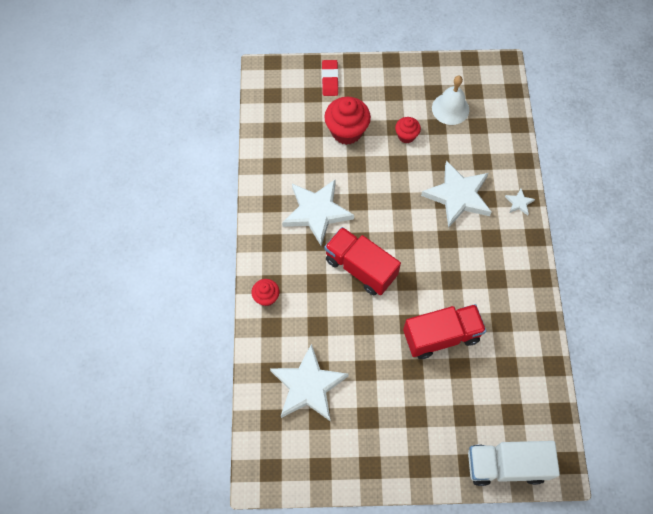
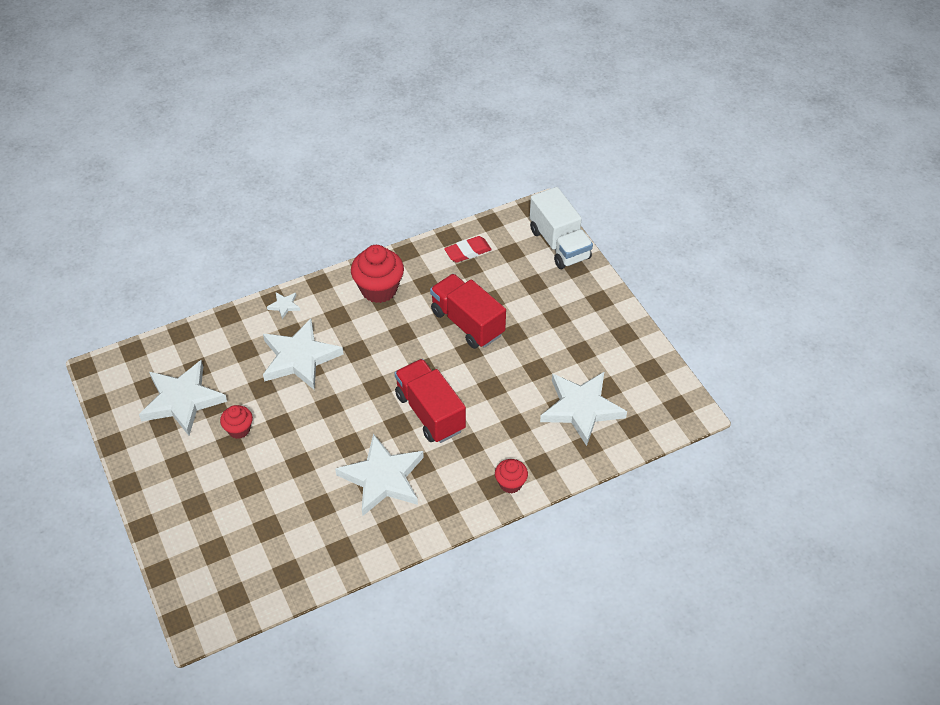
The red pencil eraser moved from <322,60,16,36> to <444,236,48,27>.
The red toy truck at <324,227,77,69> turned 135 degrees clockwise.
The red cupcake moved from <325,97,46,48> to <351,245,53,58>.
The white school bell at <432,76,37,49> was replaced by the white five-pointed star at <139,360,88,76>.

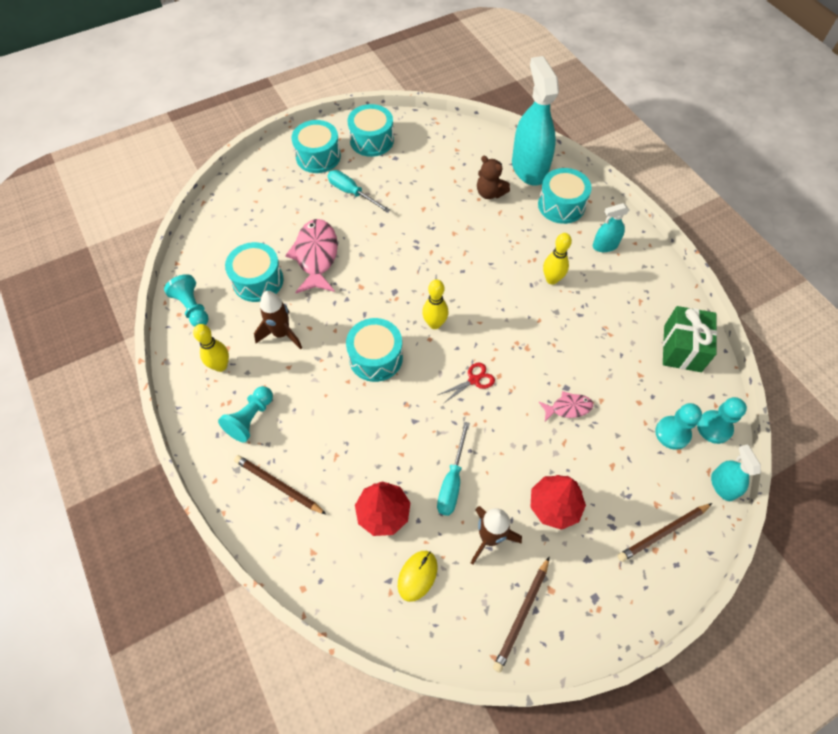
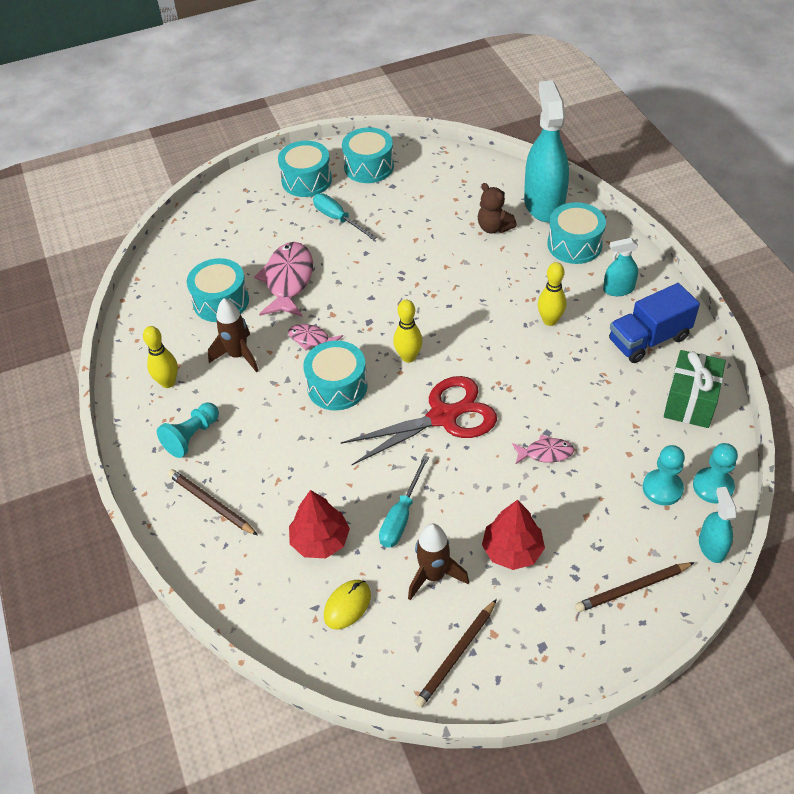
The aqua chess pawn at <164,274,45,53> disappeared.
The red scissors at <438,363,57,41> changed to 2.29 times the size.
The rosy fish figure at <288,324,55,26> appeared.
The cobalt toy truck at <609,283,91,80> appeared.

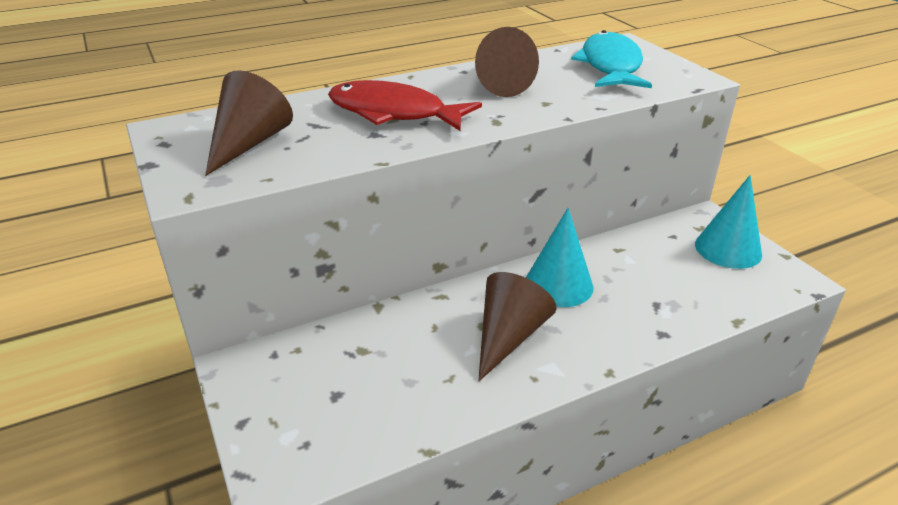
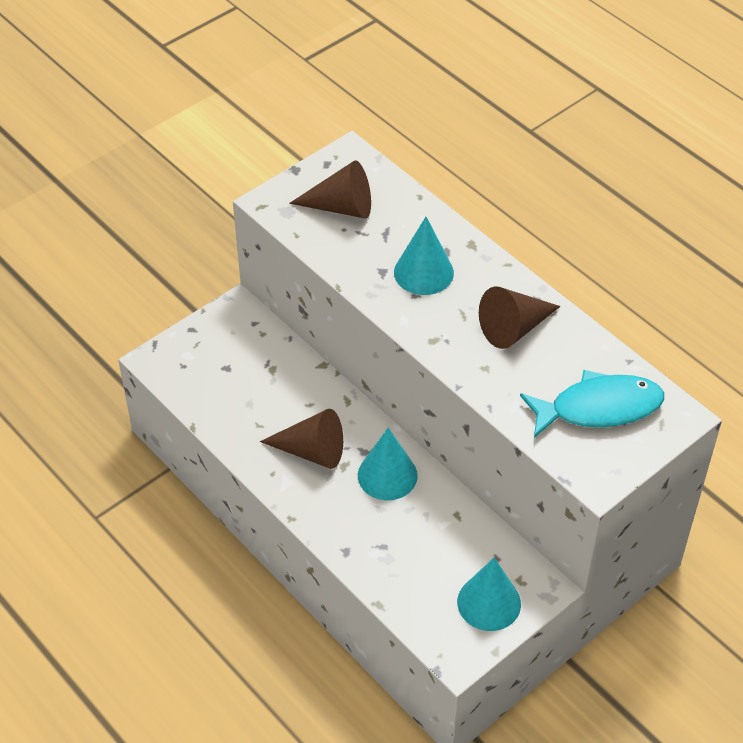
The red fish figure at <328,80,154,51> was replaced by the aqua cone shape at <394,217,60,78>.

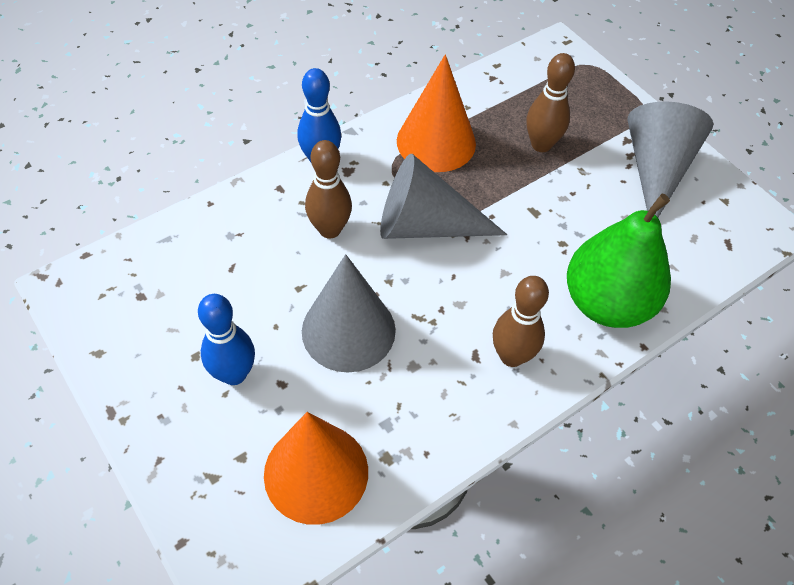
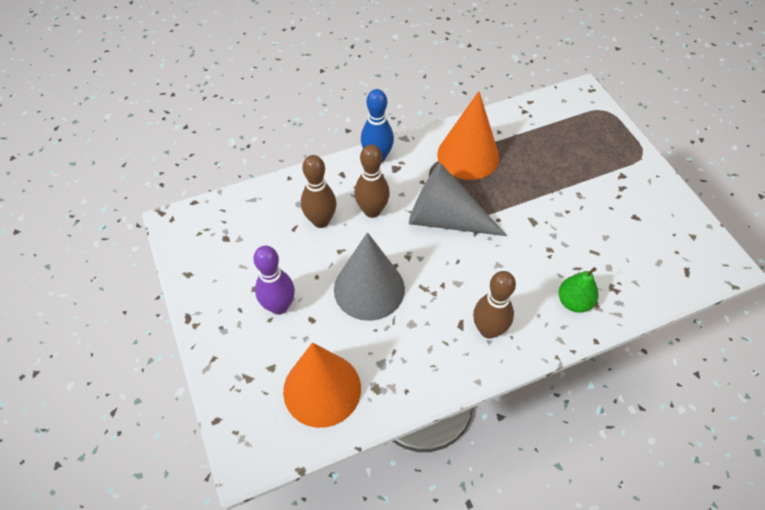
The cobalt skittle at <198,294,57,91> became the purple skittle at <253,246,42,69>.
The dark brown skittle moved from <527,53,48,99> to <301,155,36,73>.
The leaf-green pear at <567,194,104,134> changed to 0.49 times the size.
The gray cone shape at <628,102,85,115> disappeared.

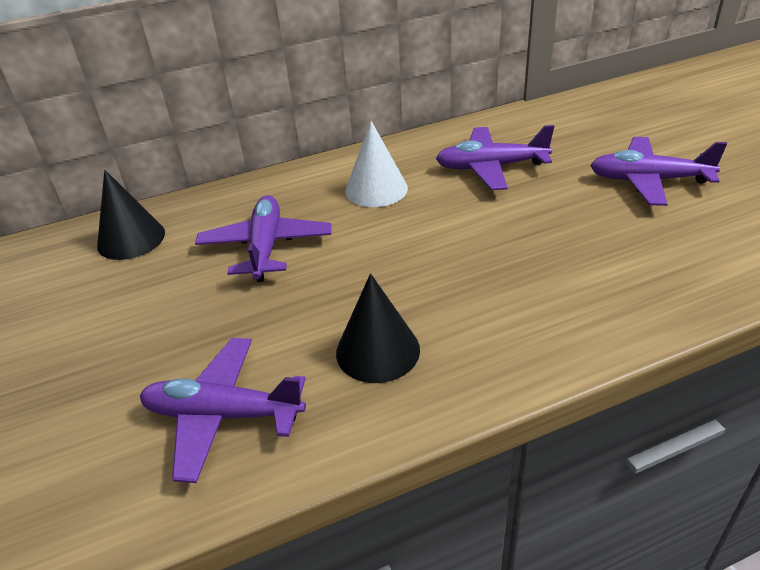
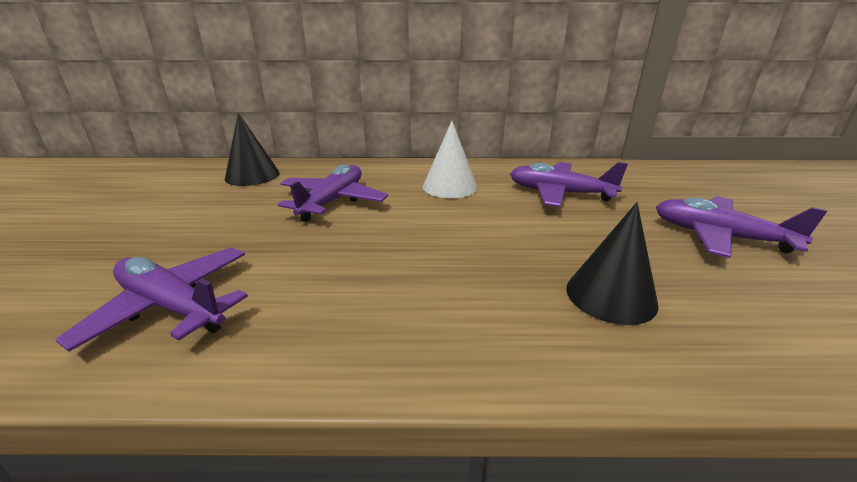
The black cone shape moved from <336,273,84,110> to <566,202,93,123>.

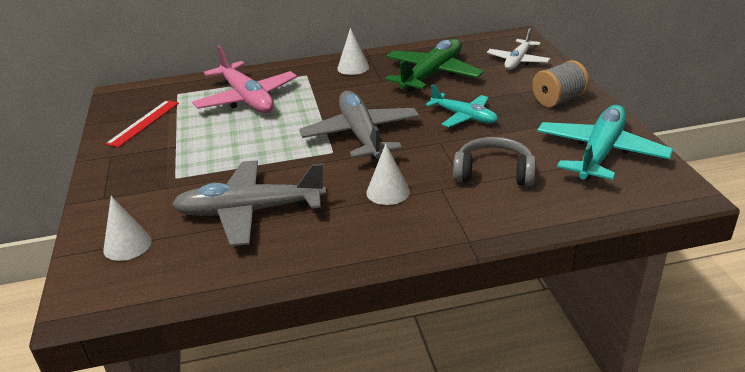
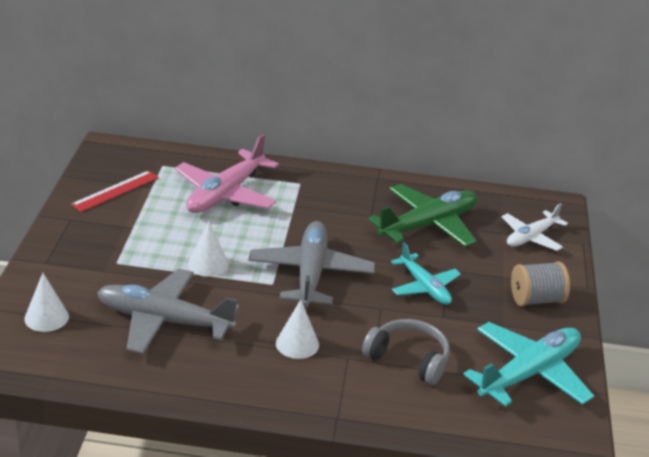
The rosy toy plane at <192,45,105,68> turned 45 degrees clockwise.
The white cone shape moved from <337,28,32,47> to <188,222,41,55>.

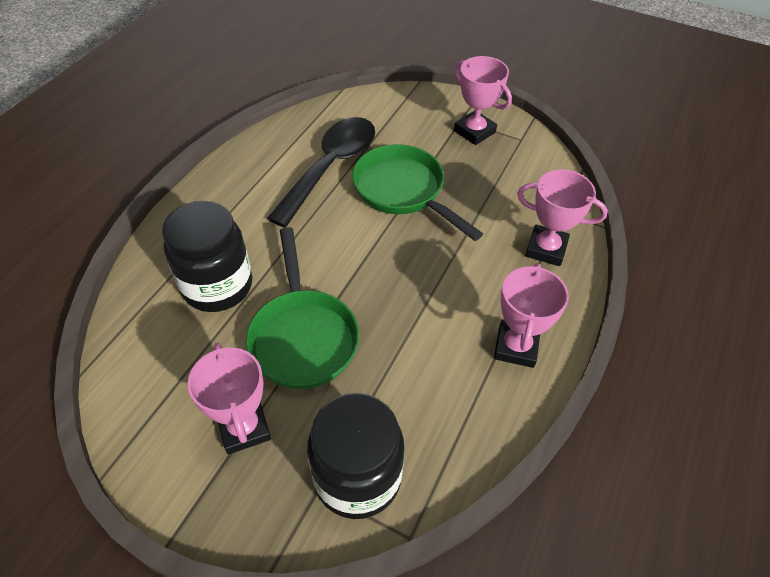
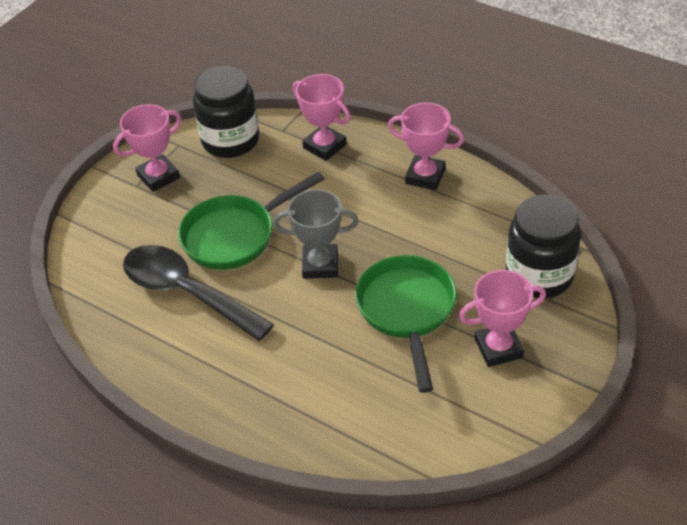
The black preserve jar moved from <162,201,90,111> to <193,66,66,92>.
The leaf-green pan at <246,227,113,162> turned 90 degrees counterclockwise.
The rosy award cup at <517,169,91,97> turned 75 degrees counterclockwise.
The gray award cup at <274,189,85,90> appeared.

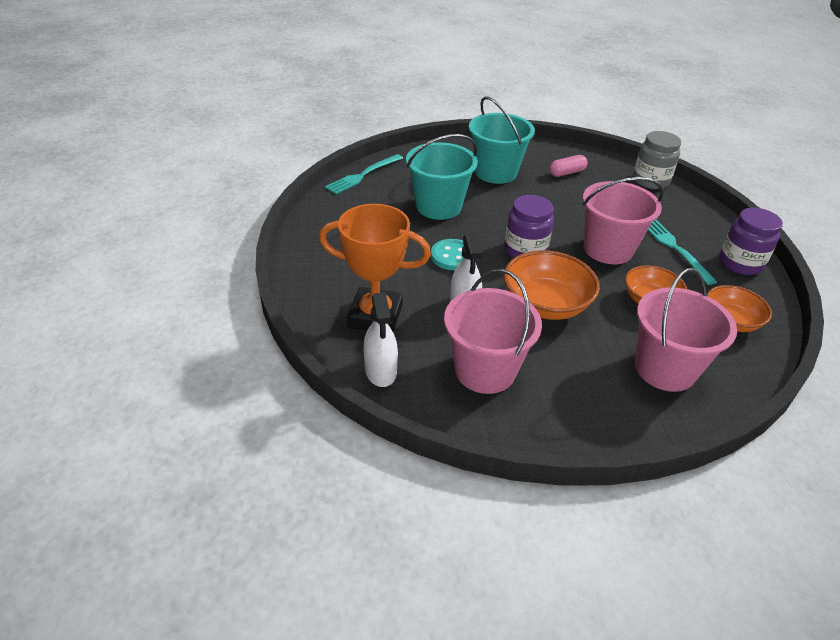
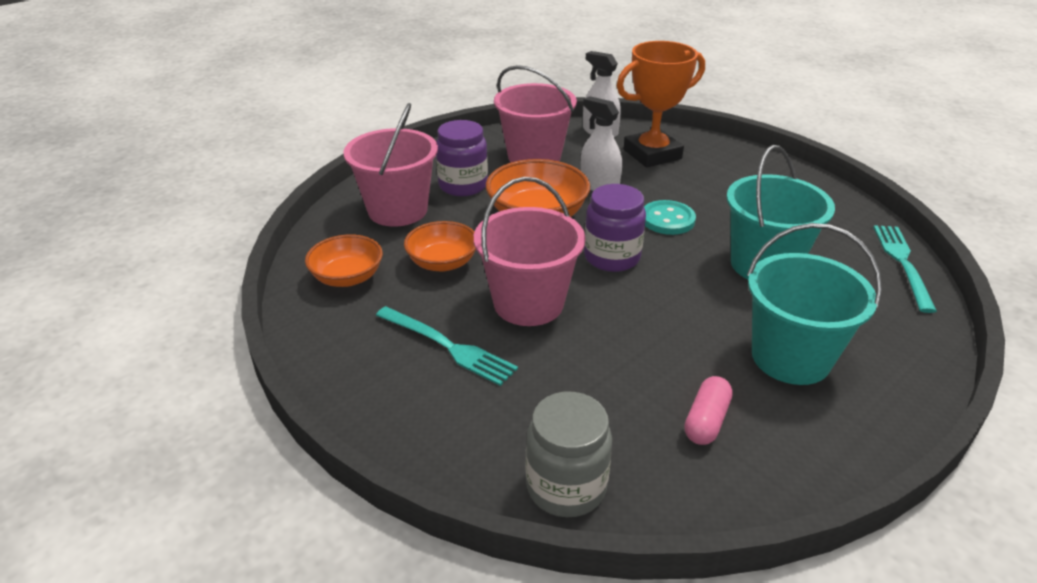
The purple preserve jar moved from <719,208,64,67> to <436,120,52,76>.

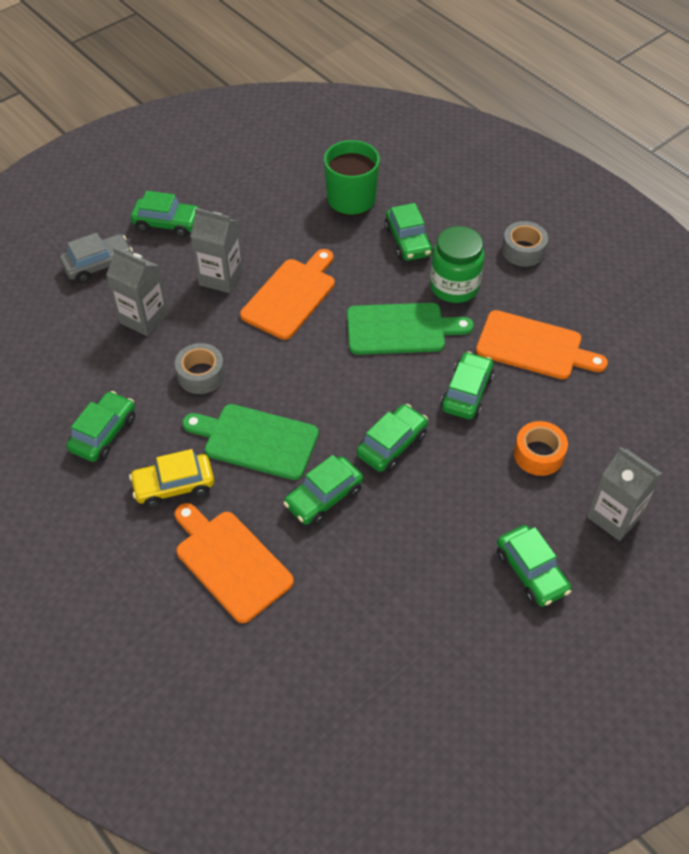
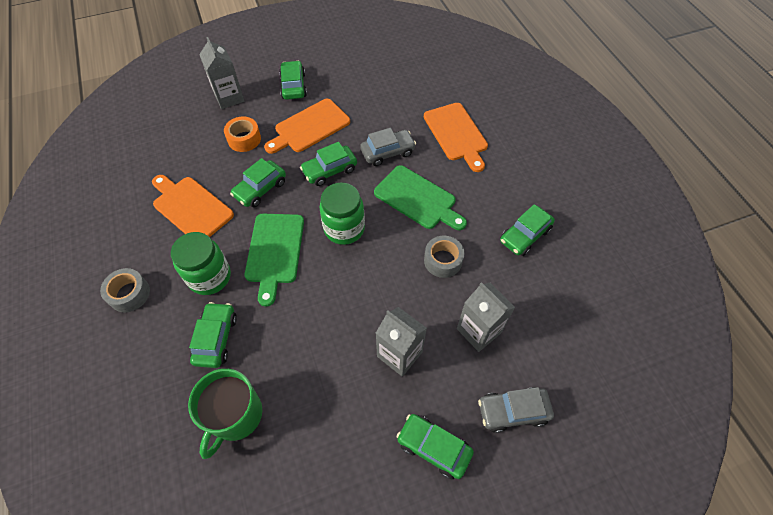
The golden toy car at <129,449,85,59> disappeared.
The bright orange chopping board moved from <240,249,95,91> to <264,99,86,55>.
The leaf-green toy car at <283,455,80,71> became the gray toy car at <360,128,56,38>.
The leaf-green chopping board at <347,303,127,52> turned 105 degrees counterclockwise.
The leaf-green preserve jar at <319,182,46,63> appeared.

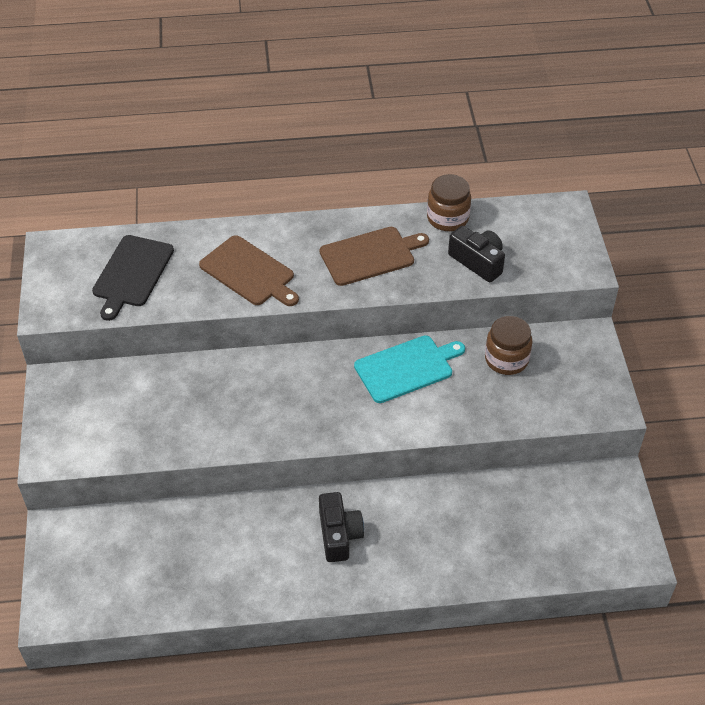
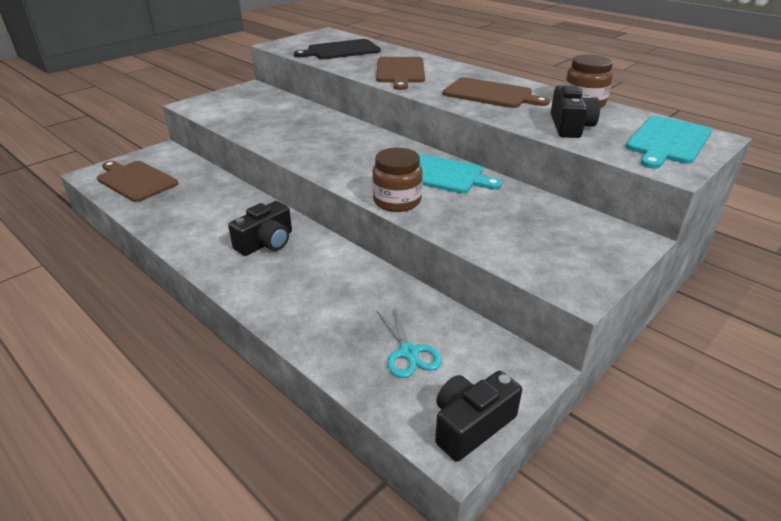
The dark brown preserve jar moved from <485,316,47,59> to <372,148,51,64>.
The dark brown chopping board at <97,161,81,41> appeared.
The aqua scissors at <377,307,65,71> appeared.
The black photo camera at <435,371,87,91> appeared.
The aqua chopping board at <626,116,86,53> appeared.

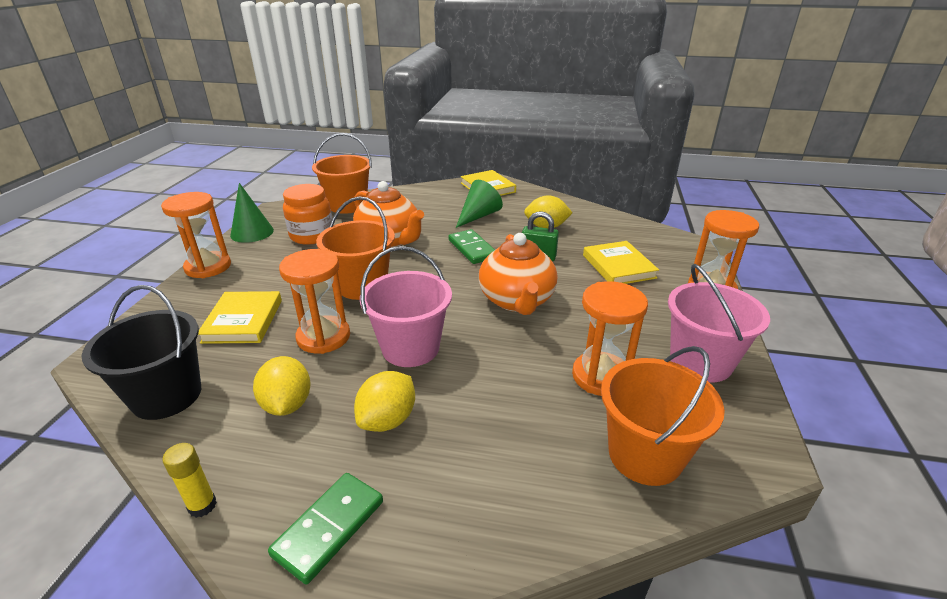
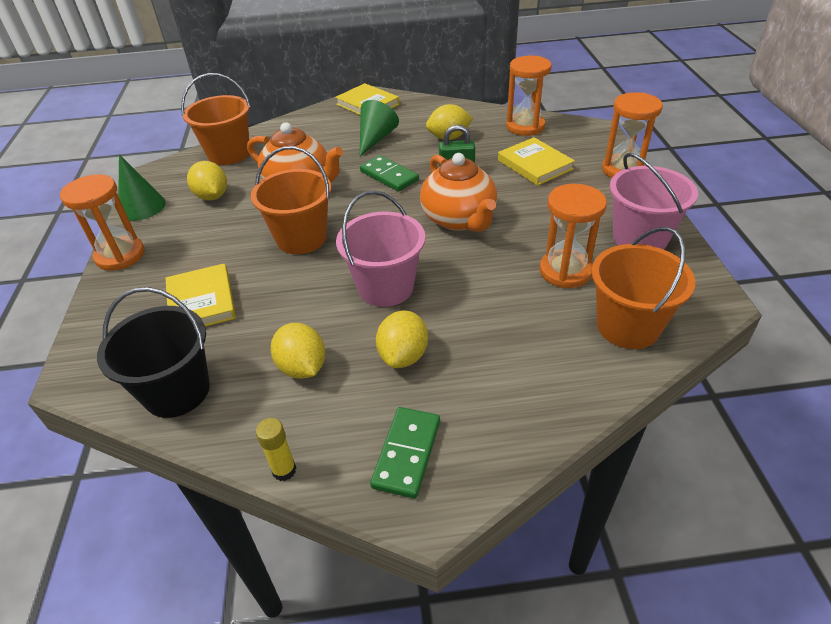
The bright orange sand timer moved from <279,249,71,105> to <506,56,46,80>.
The bright orange preserve jar at <283,184,49,61> was replaced by the golden citrus fruit at <187,161,40,39>.

